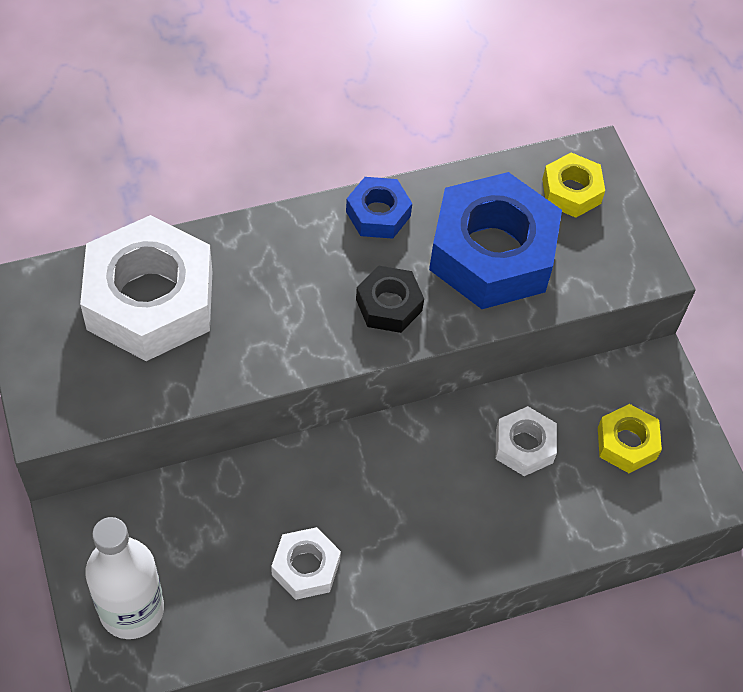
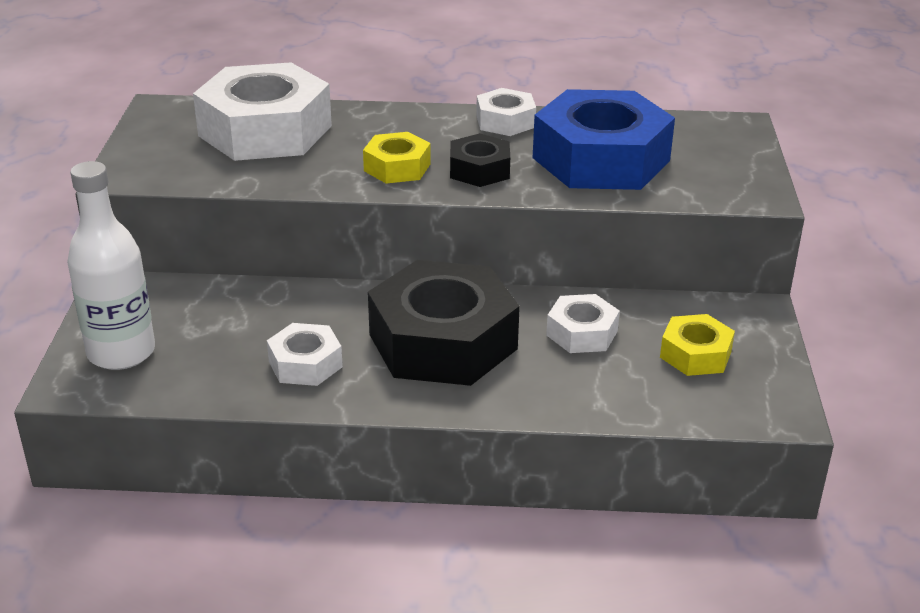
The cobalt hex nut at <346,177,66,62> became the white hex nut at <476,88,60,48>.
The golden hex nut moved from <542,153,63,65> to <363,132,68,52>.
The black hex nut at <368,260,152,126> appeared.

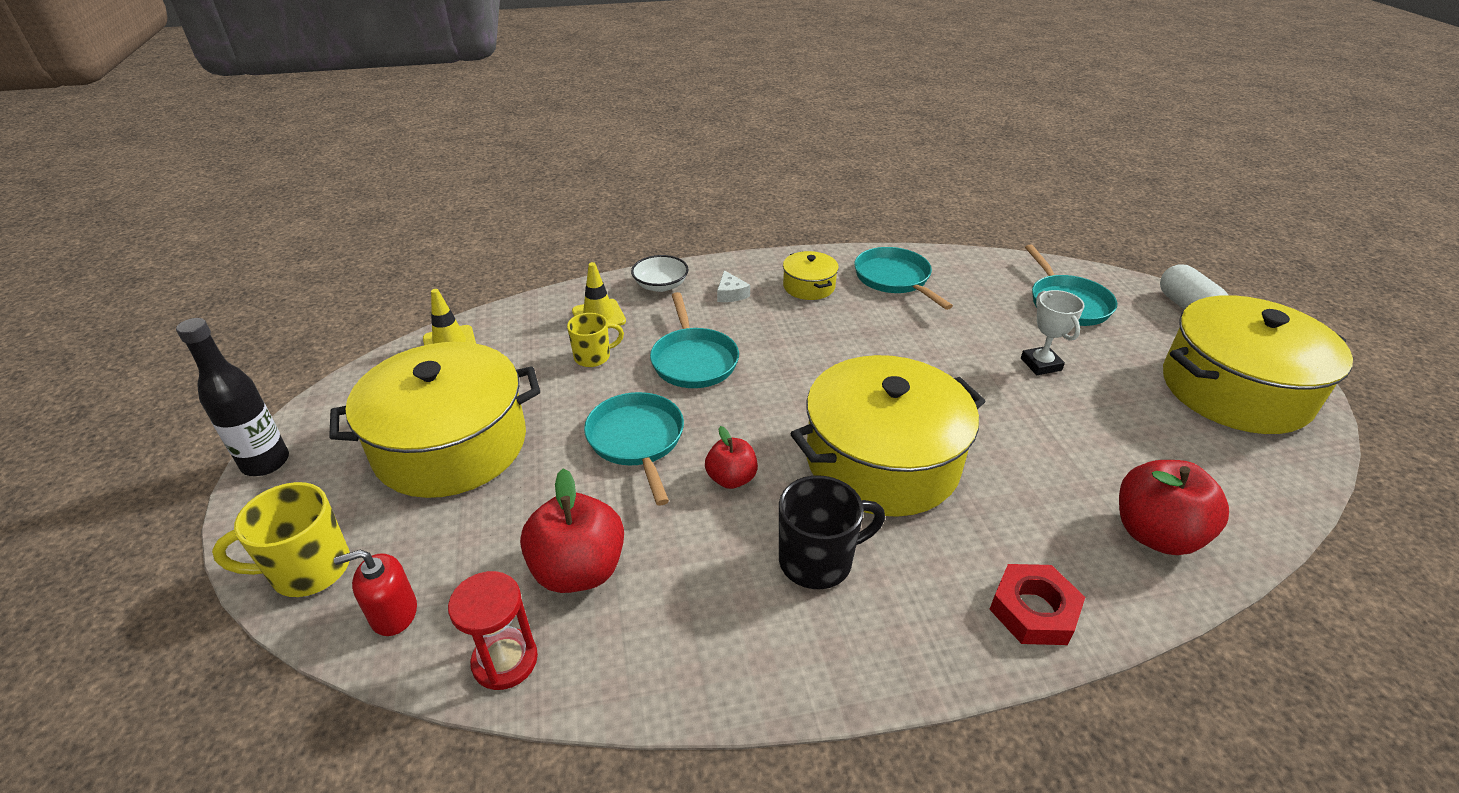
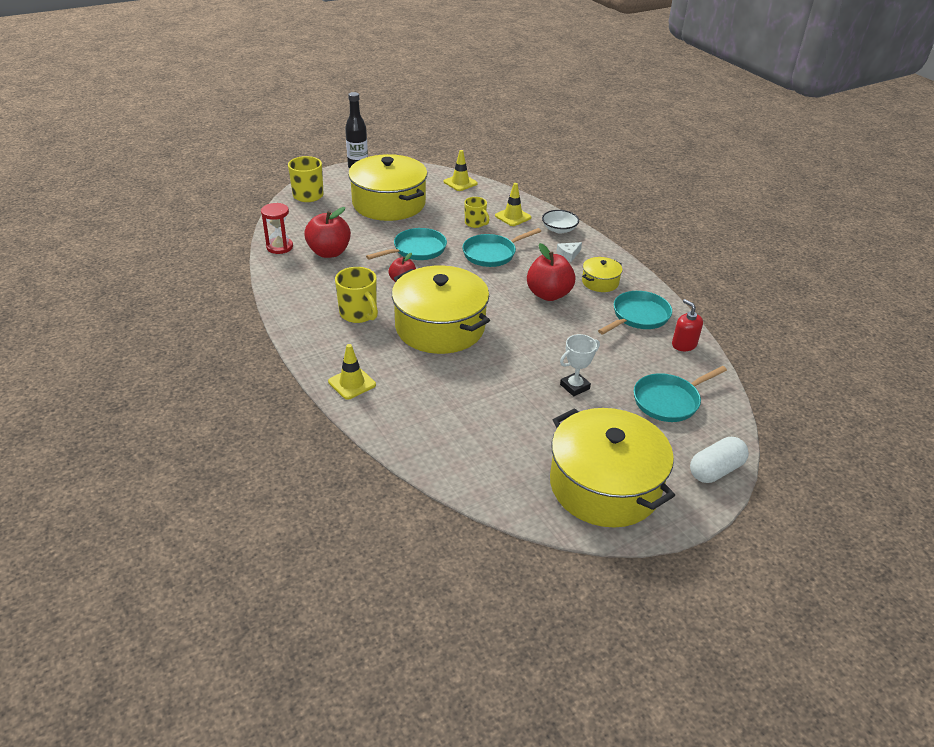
The red soap pump moved from <334,550,83,86> to <672,299,31,52>.
The black coffee mug at <779,476,106,113> became the golden coffee mug at <335,267,43,56>.
The red hex nut at <989,564,96,81> was replaced by the golden road cone at <328,344,48,56>.
The red apple moved from <1119,460,110,95> to <527,243,49,58>.

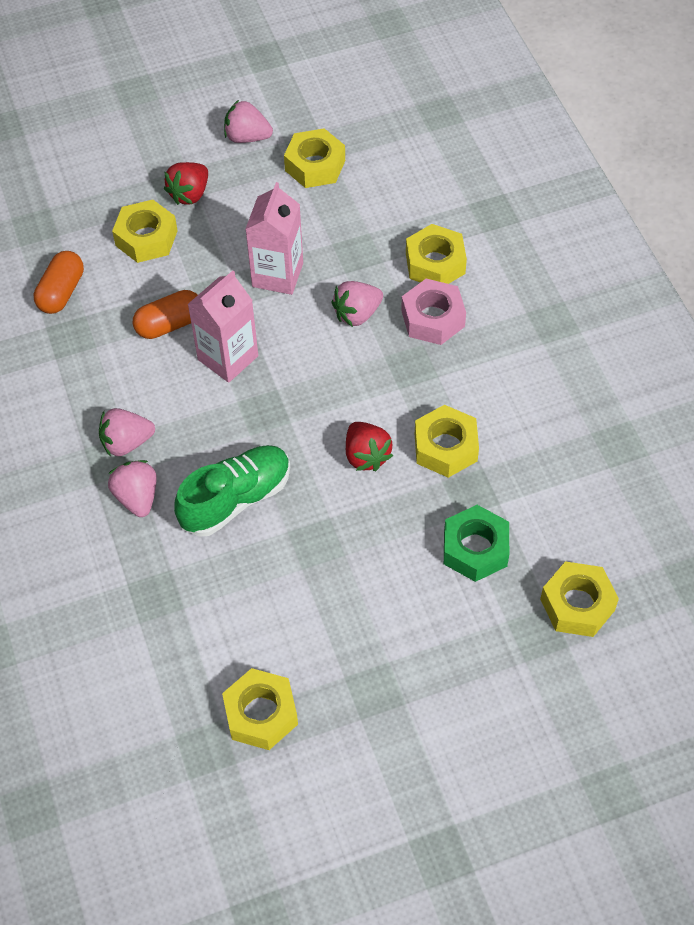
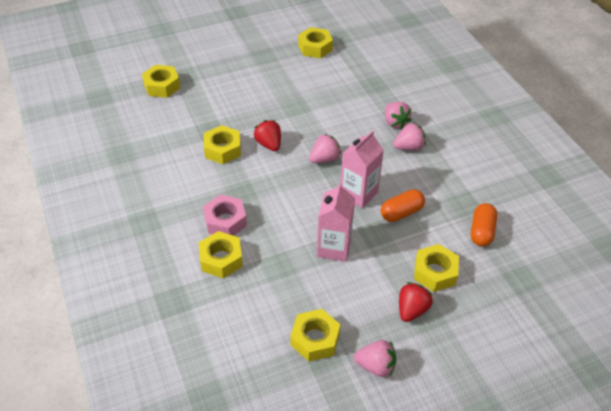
The leaf-green sneaker at <174,445,116,92> disappeared.
The rosy strawberry moved from <332,281,51,46> to <309,133,32,30>.
The leaf-green hex nut at <444,505,65,77> disappeared.

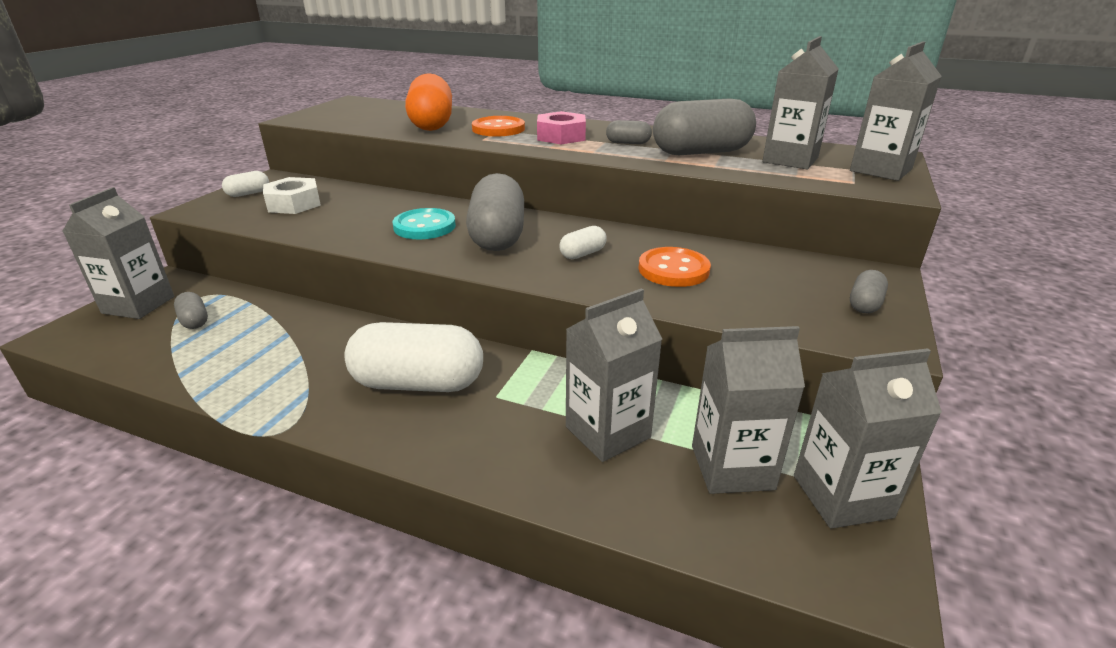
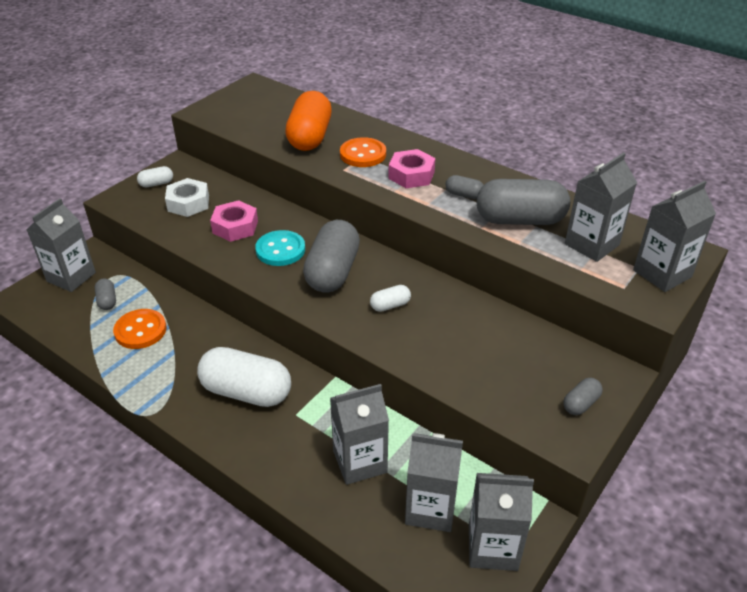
The bright orange shirt button moved from <638,247,73,40> to <113,309,54,40>.
The rosy hex nut at <210,200,48,42> appeared.

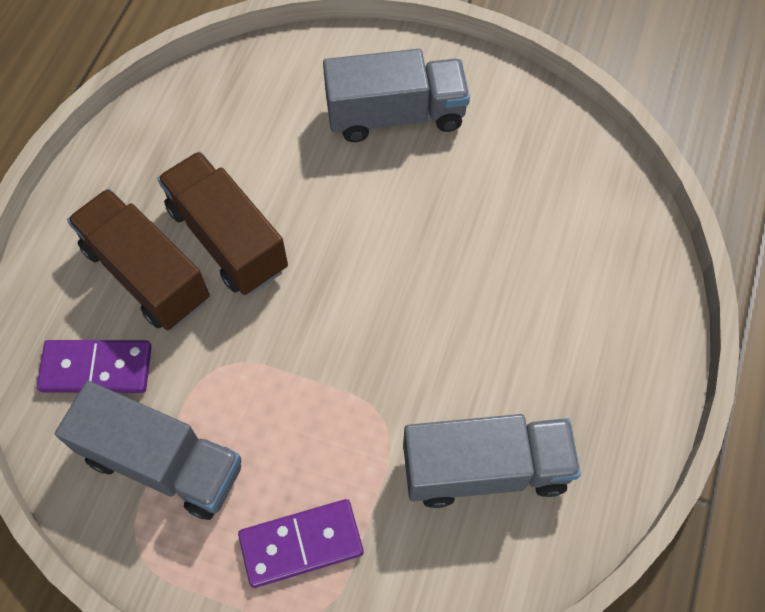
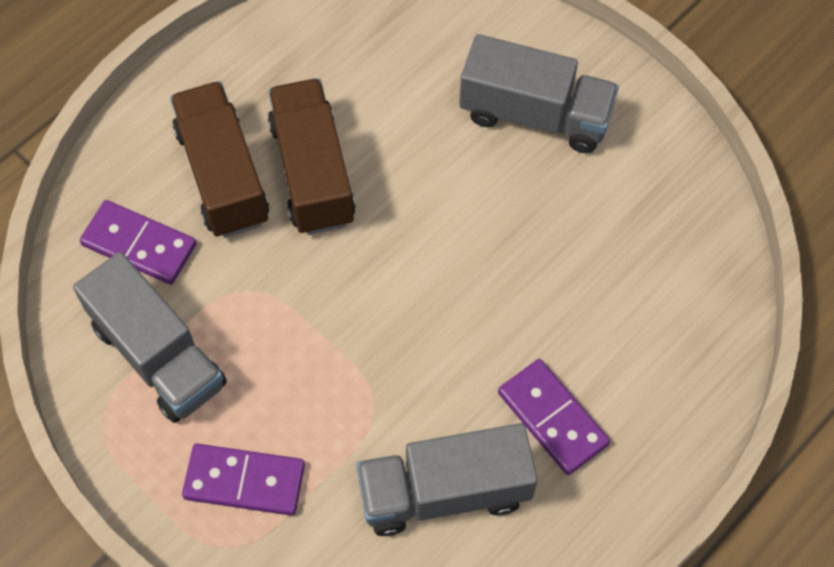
The gray toy truck at <403,414,178,94> turned 150 degrees clockwise.
The purple domino piece at <498,359,112,116> appeared.

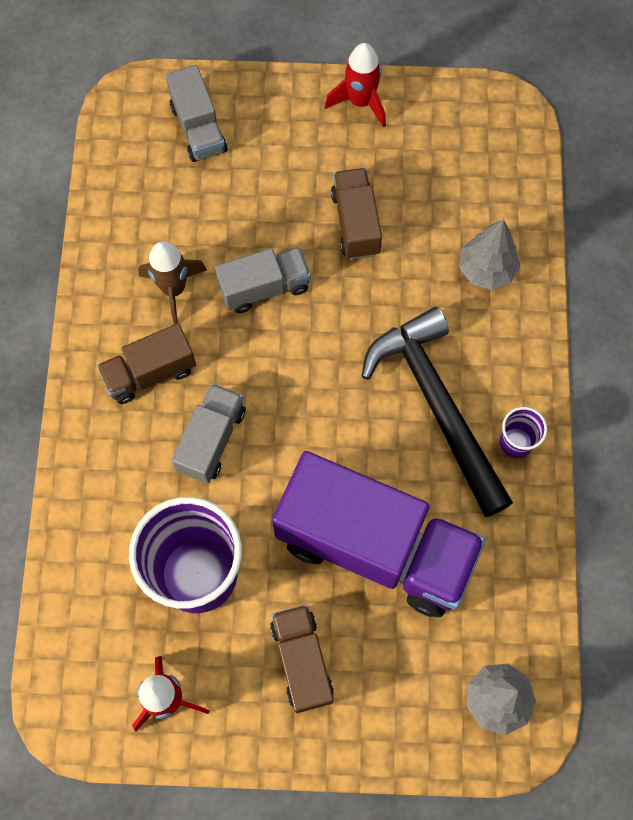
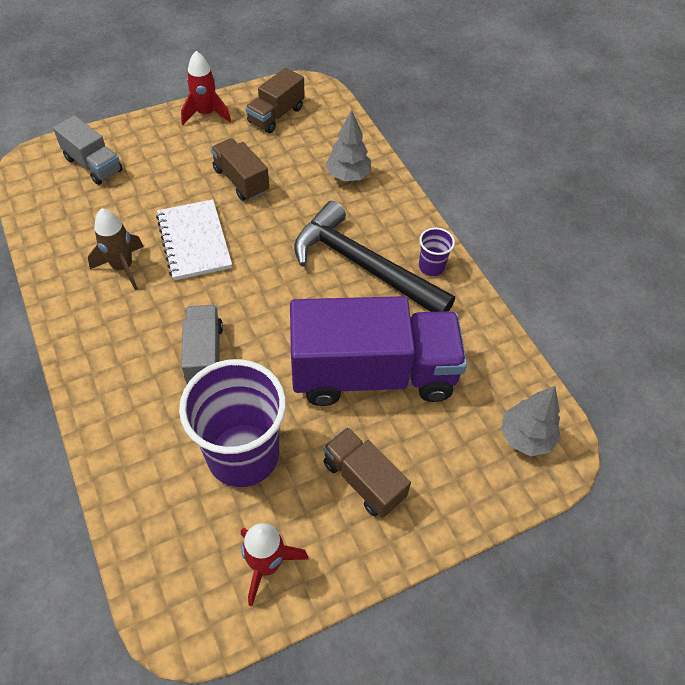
The dark brown toy truck moved from <97,323,99,81> to <245,68,59,65>.
The gray toy truck at <215,247,96,66> was replaced by the white notebook at <156,199,76,82>.

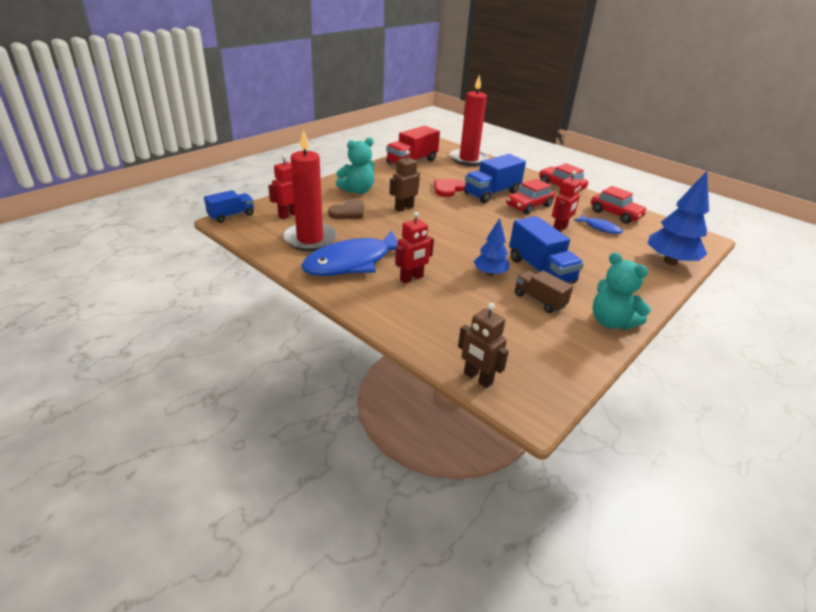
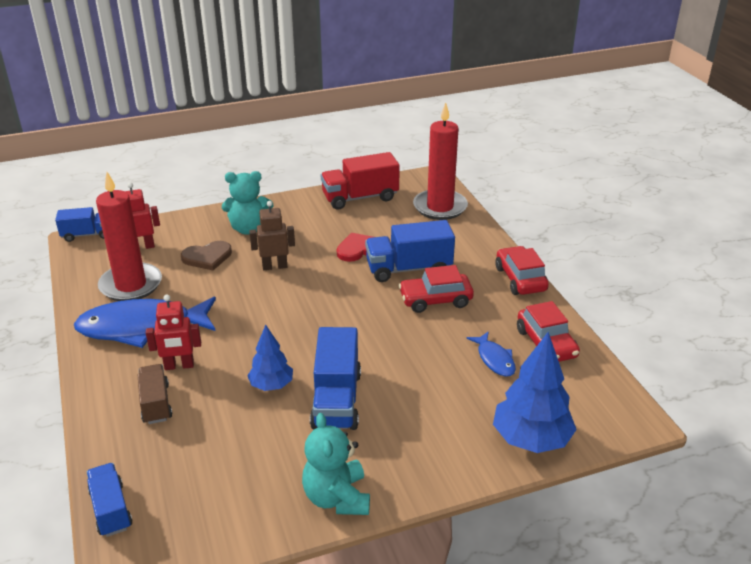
The dark brown robot figure at <458,303,51,85> was replaced by the cobalt toy truck at <87,463,46,74>.
The dark brown toy truck moved from <515,270,58,43> to <138,364,34,60>.
The red robot figure at <552,170,29,62> disappeared.

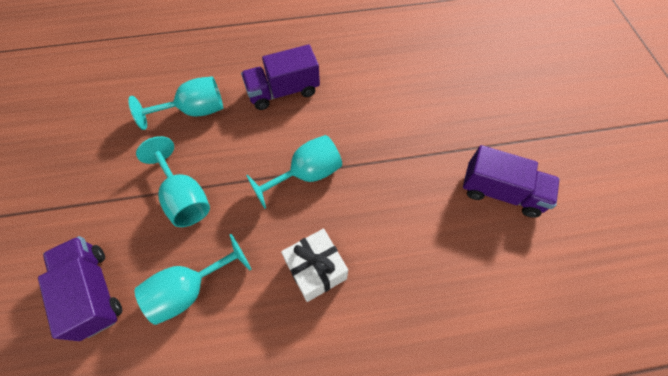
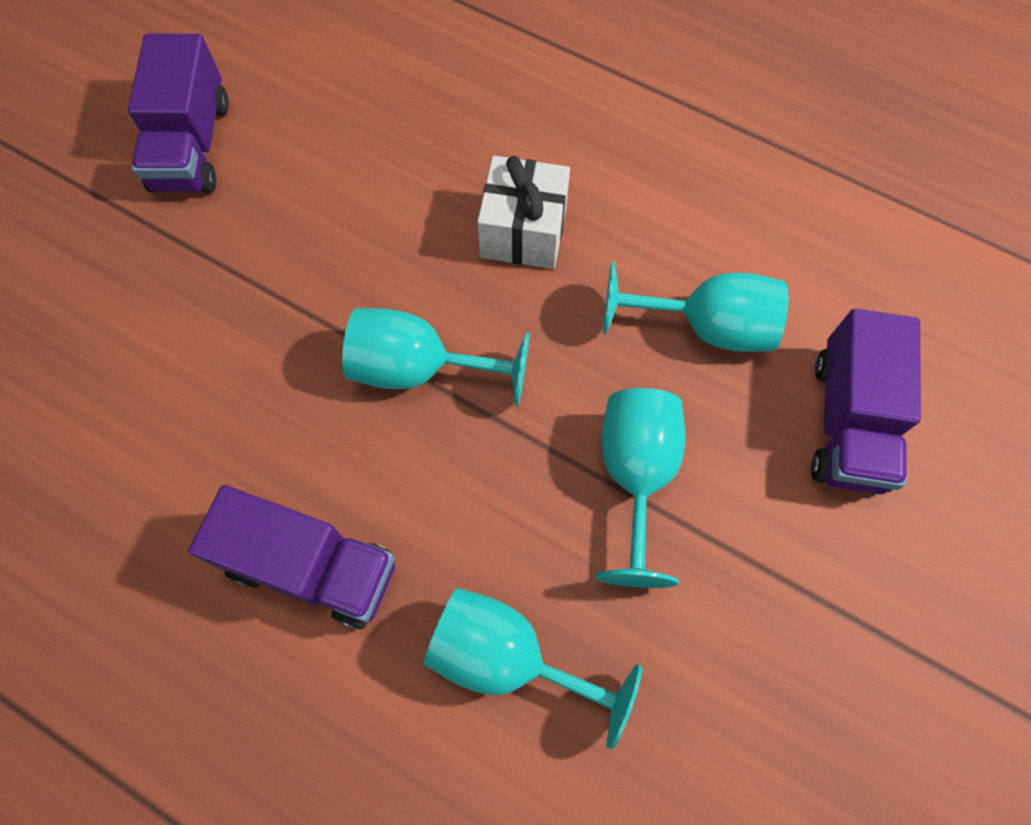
The purple toy truck at <463,145,97,73> turned 150 degrees counterclockwise.

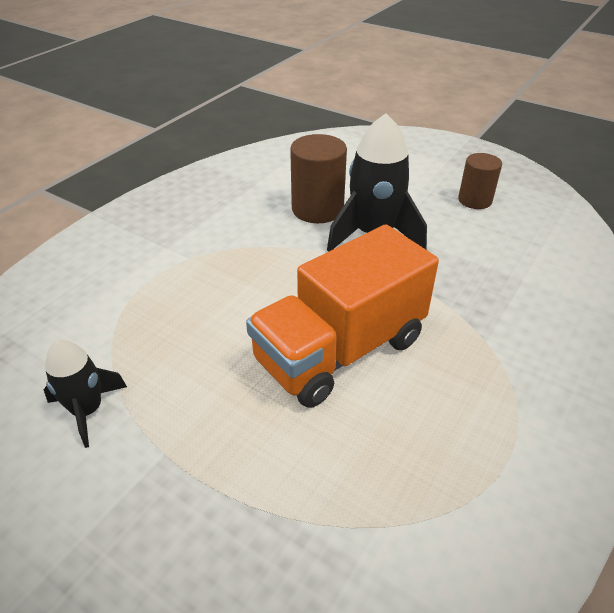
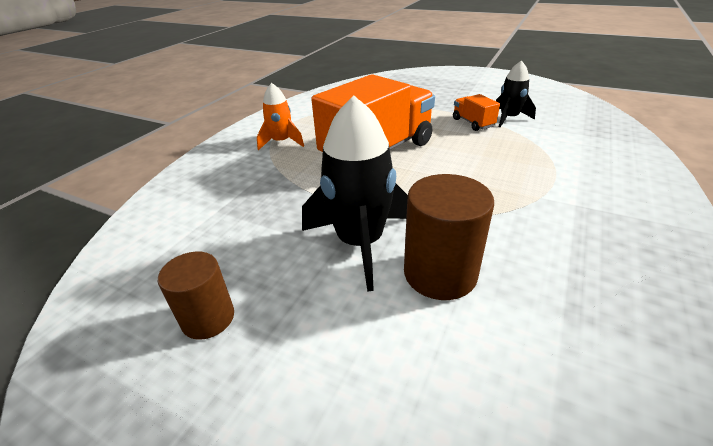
The bright orange toy rocket at <257,83,47,67> appeared.
The bright orange toy truck at <453,94,47,37> appeared.

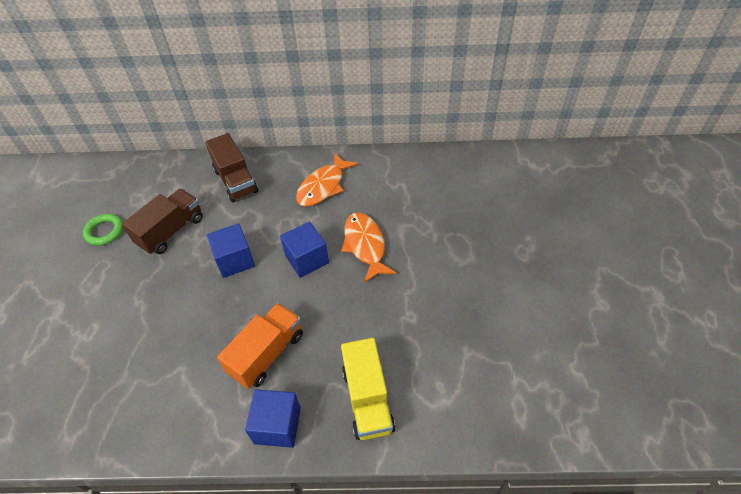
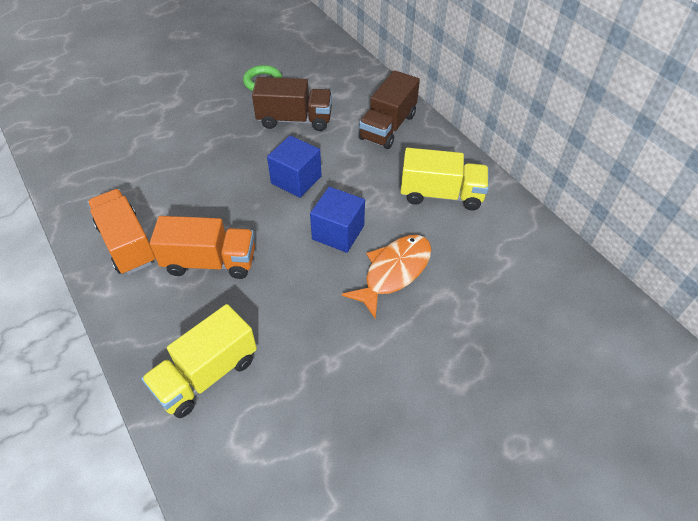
The cobalt solid cube at <245,389,56,59> disappeared.
The bright orange fish figure at <296,153,62,53> was replaced by the golden toy truck at <401,148,88,62>.
The bright orange toy truck at <87,189,69,86> appeared.

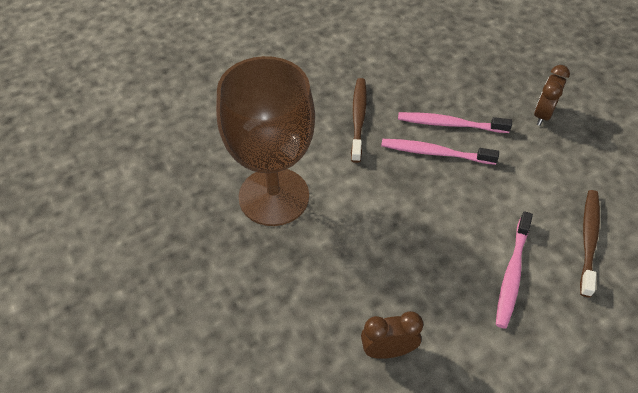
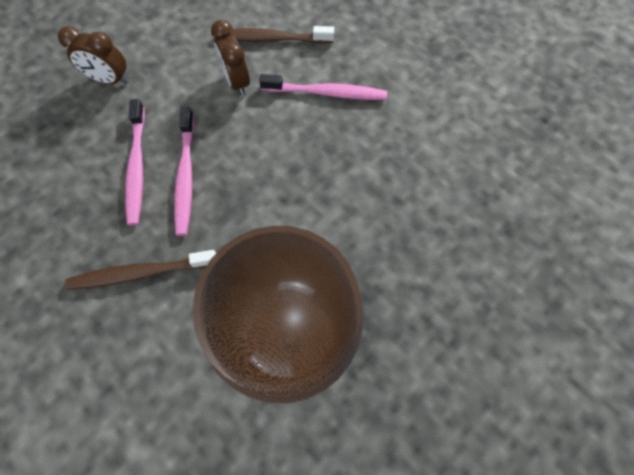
The dark brown clock moved from <361,311,62,48> to <211,20,39,76>.

